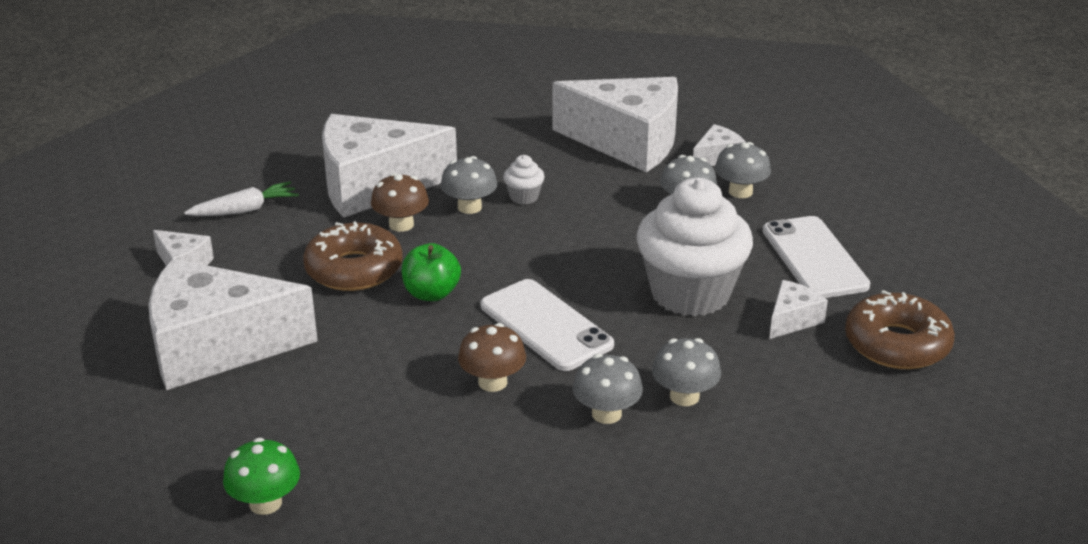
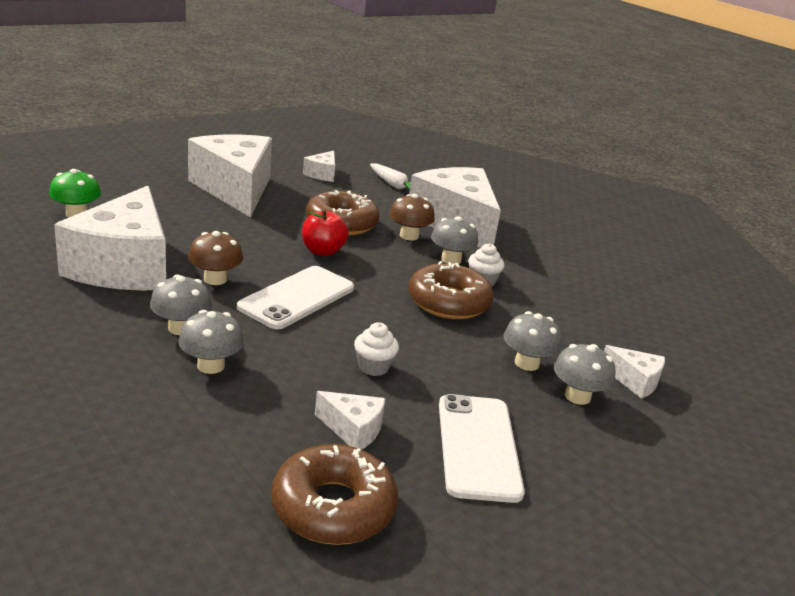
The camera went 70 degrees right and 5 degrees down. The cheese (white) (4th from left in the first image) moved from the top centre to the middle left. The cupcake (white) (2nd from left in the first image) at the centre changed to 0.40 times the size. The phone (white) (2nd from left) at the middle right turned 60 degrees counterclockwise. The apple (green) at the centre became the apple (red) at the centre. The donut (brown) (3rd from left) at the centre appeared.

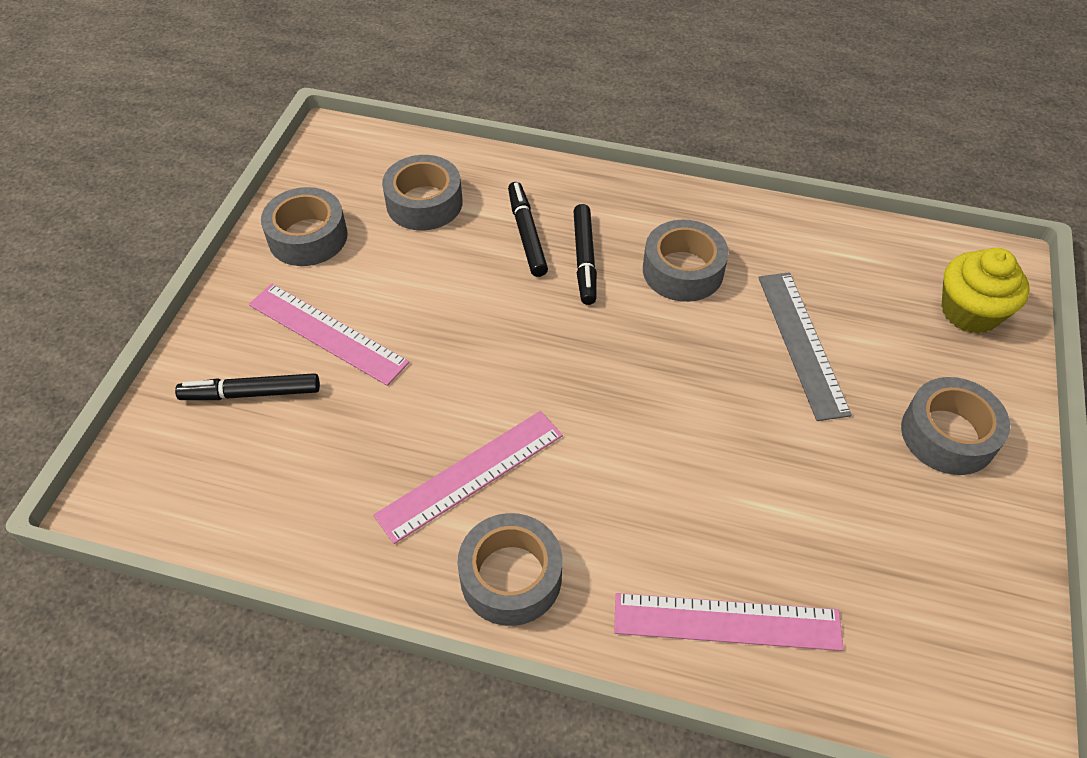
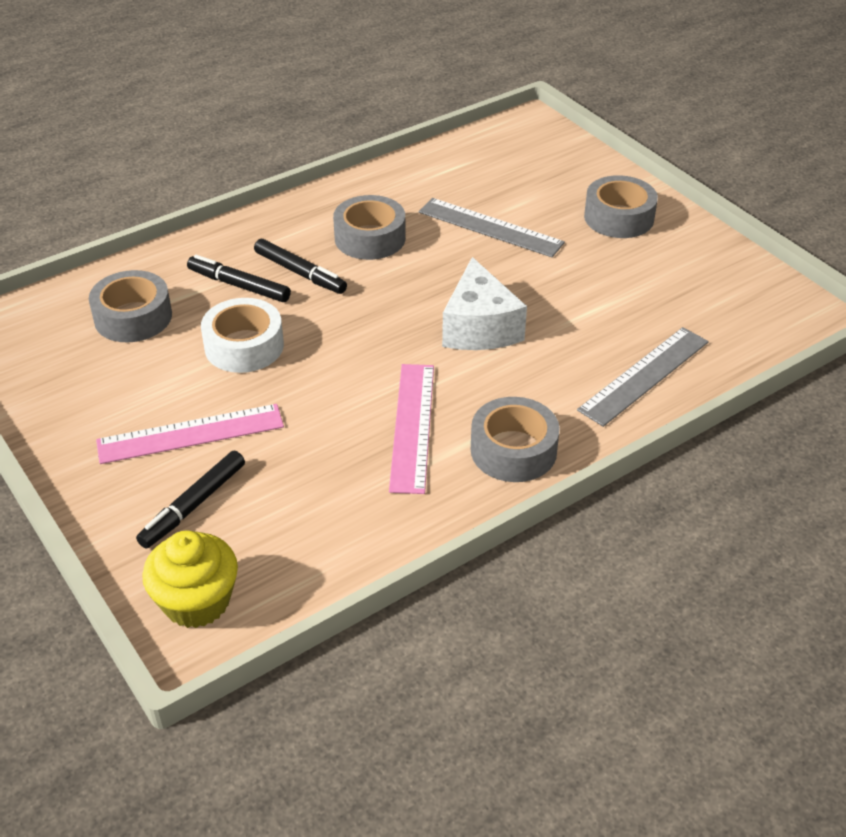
The camera went 50 degrees left and 10 degrees down. The tape (grey) (1st from left) at the top left disappeared. The cupcake (yellow) moved from the middle right to the bottom left. The ruler (pink) (3rd from left) at the bottom right became the ruler (grey) (2nd from left) at the middle right. The cheese (white) at the centre appeared. The tape (white) at the middle left appeared.

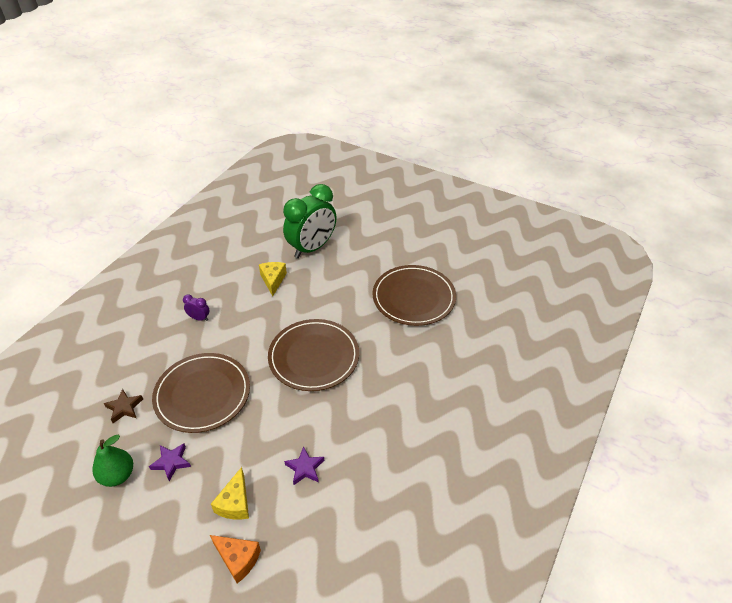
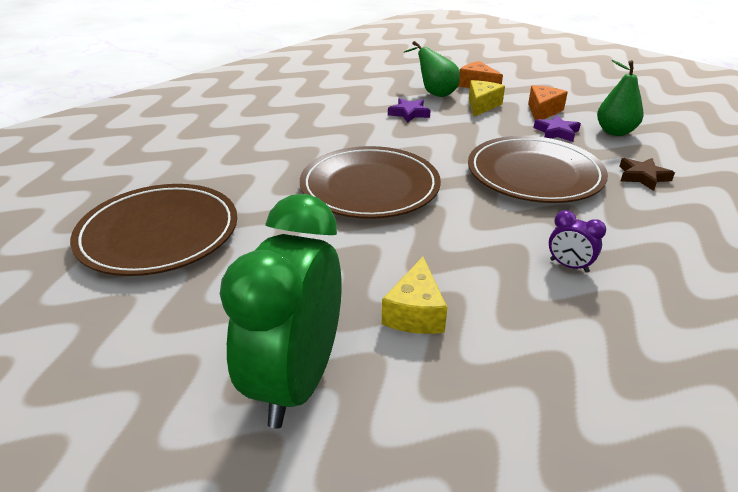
The camera went 165 degrees left and 10 degrees down. The clock (green) at the centre turned 45 degrees counterclockwise. The pear (green) (1st from left) at the top centre appeared. The cheese (orange) (2nd from left) at the top right appeared.

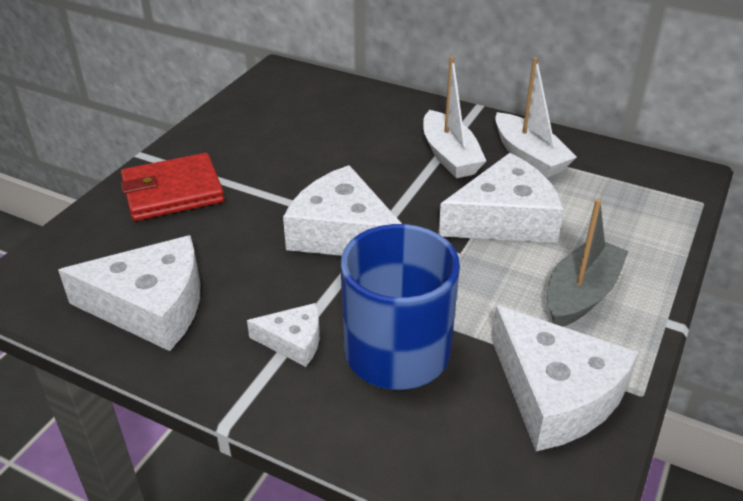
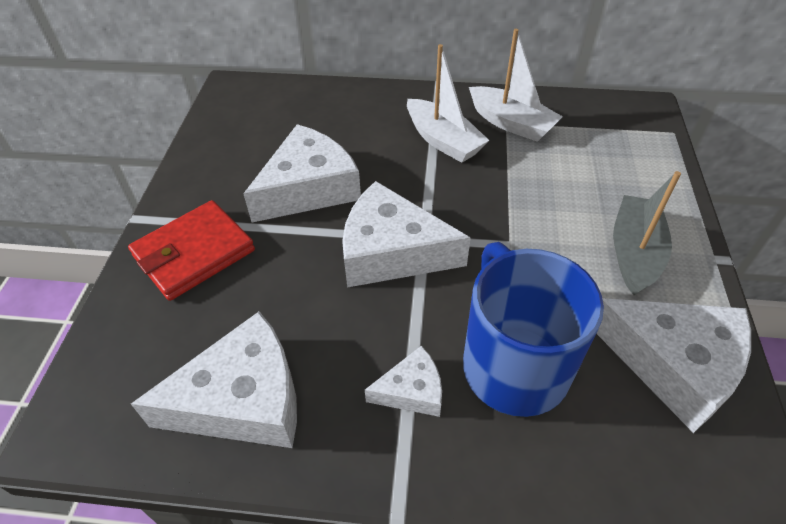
The camera went 20 degrees left and 10 degrees up. The cheese (white) (4th from left in the first image) moved from the middle right to the top centre.

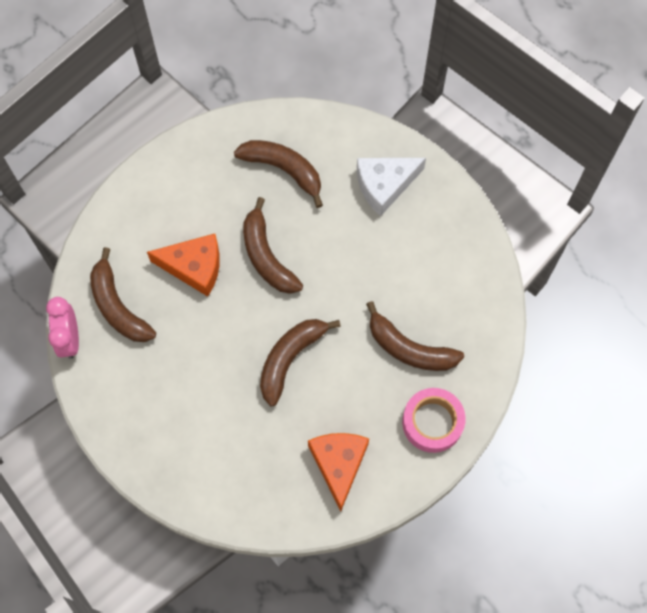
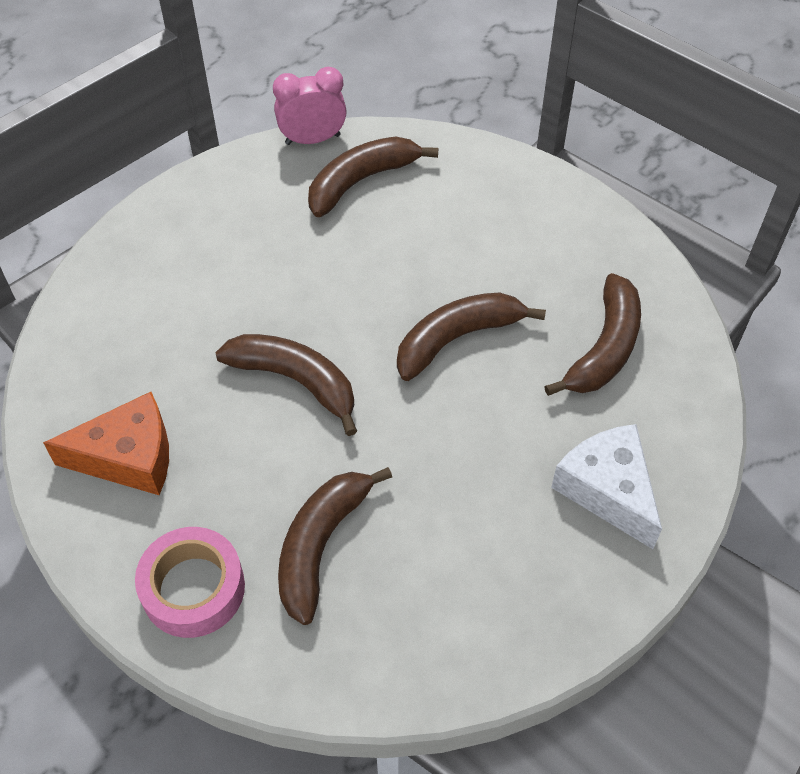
The camera went 85 degrees right and 15 degrees down. The cheese (orange) (1st from left) at the middle left disappeared.

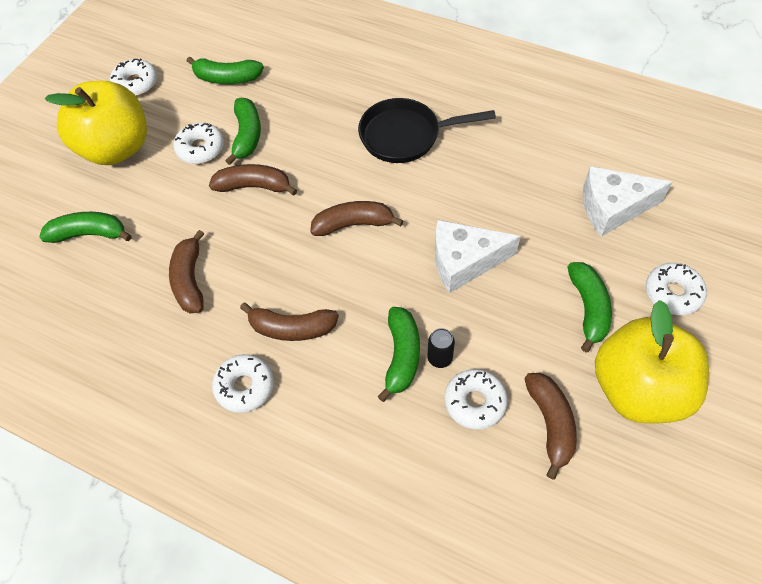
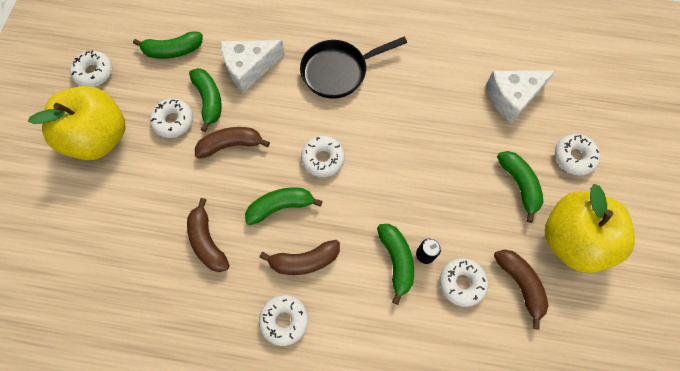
The camera went 20 degrees left and 10 degrees up. The banana (brown) (4th from left) at the centre was replaced by the donut (white) (4th from left) at the centre. The banana (green) (1st from left in the first image) moved from the middle left to the centre. The cheese (white) (1st from left) moved from the centre to the top centre.

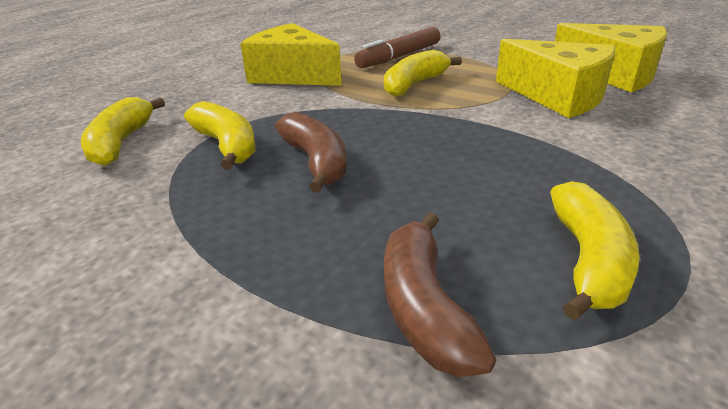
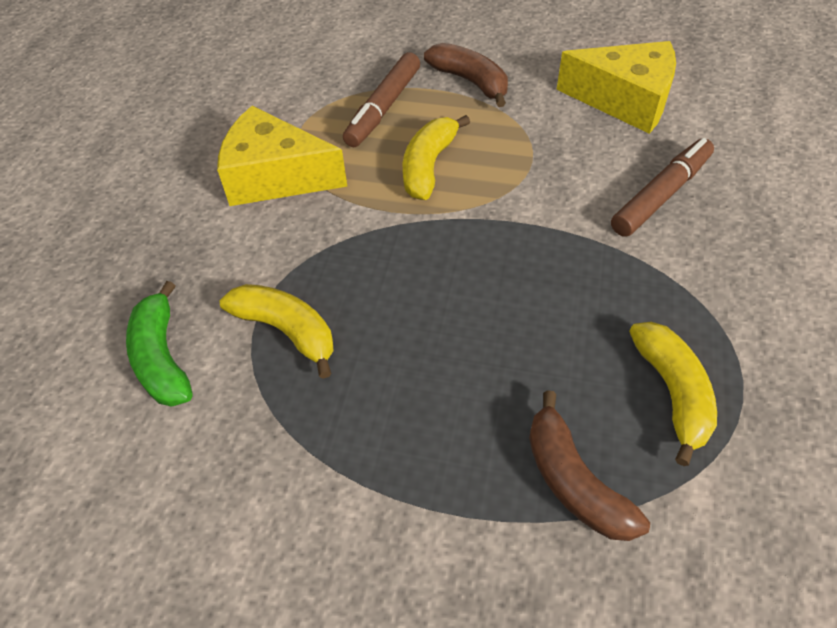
The camera went 20 degrees left and 20 degrees up. The cheese (yellow) (2nd from left) at the top right disappeared. The banana (yellow) (1st from left) at the top left became the banana (green) at the middle left. The banana (brown) (1st from left) moved from the centre to the top centre. The marker (brown) (2nd from left) at the top right appeared.

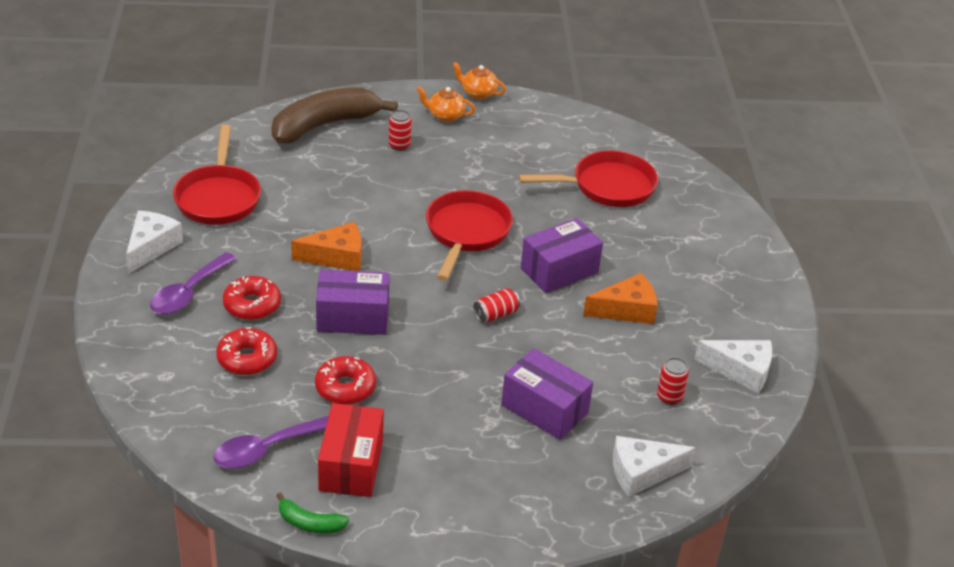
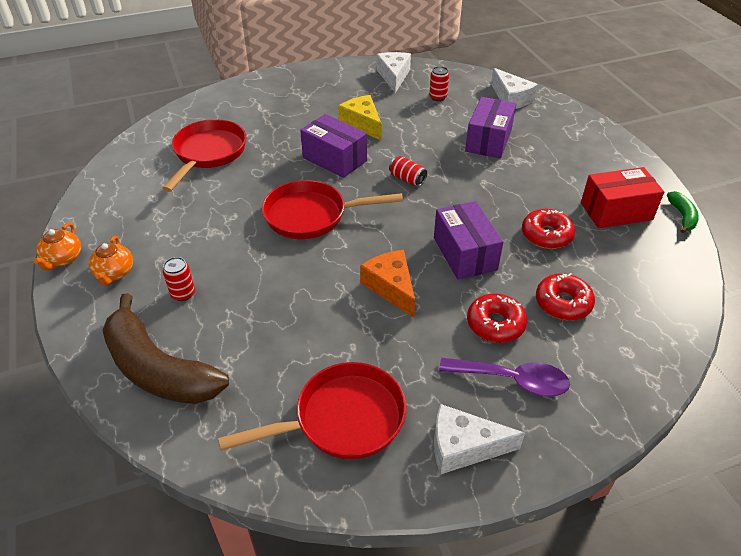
The camera went 105 degrees left and 5 degrees up. The pan (red) (3rd from left in the first image) at the top centre turned 45 degrees clockwise. The cheese (orange) (2nd from left) at the centre became the cheese (yellow) at the top centre. The spoon (purple) (2nd from left) at the bottom left disappeared.

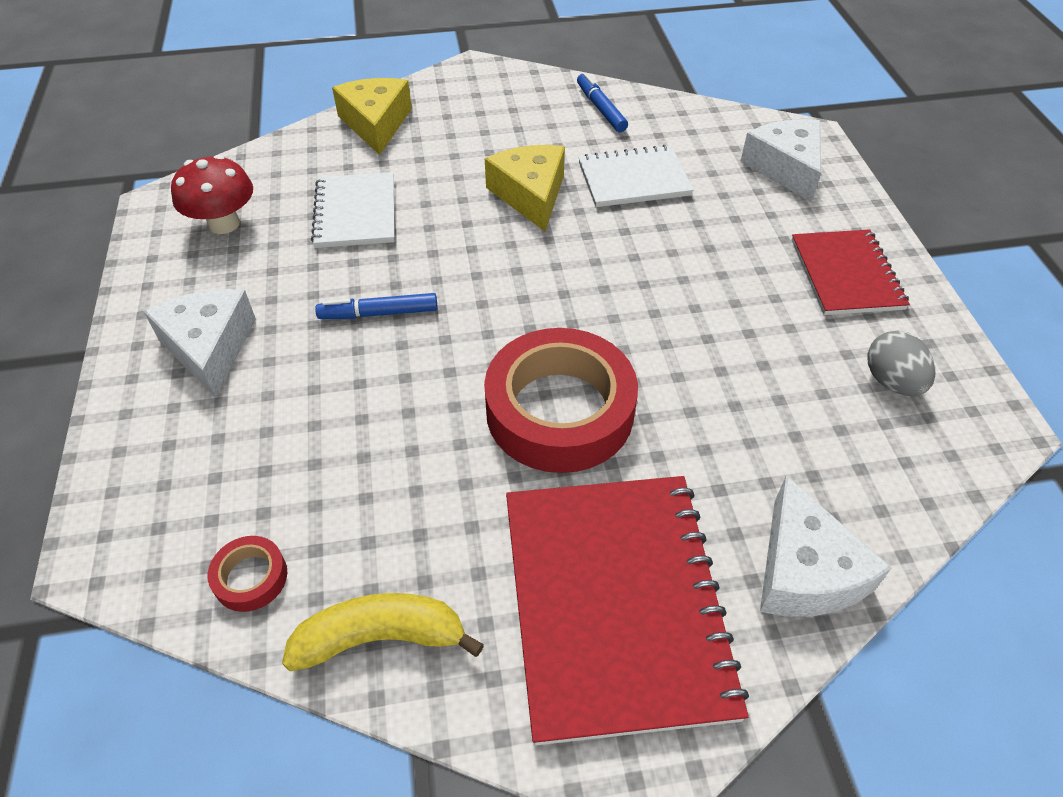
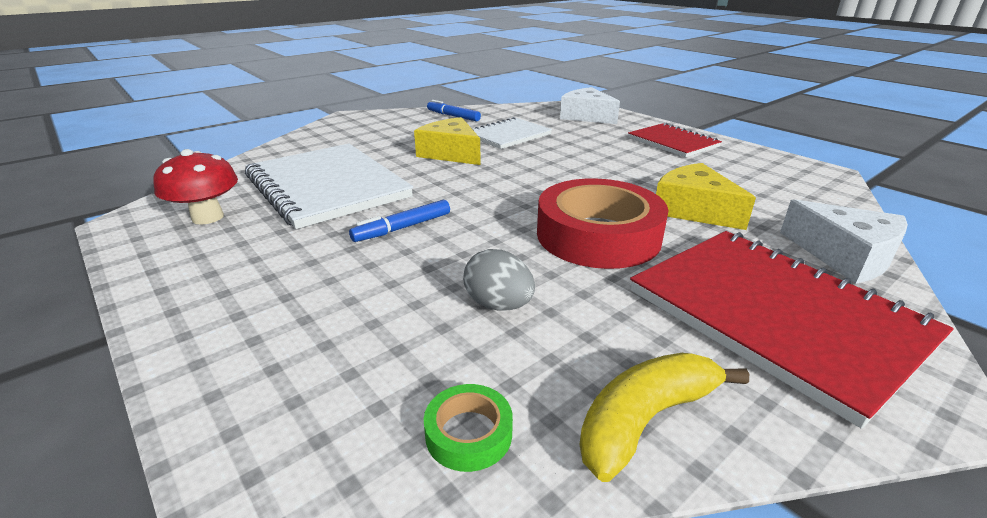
The camera went 30 degrees left and 20 degrees down. The cheese (yellow) (1st from left in the first image) moved from the top centre to the middle right. The notebook (white) (1st from left) at the top left changed to 1.73 times the size. The cheese (white) (1st from left) at the middle left disappeared. The egg (grey) moved from the middle right to the centre. The tape (red) (1st from left) at the bottom left became the tape (green) at the bottom centre.

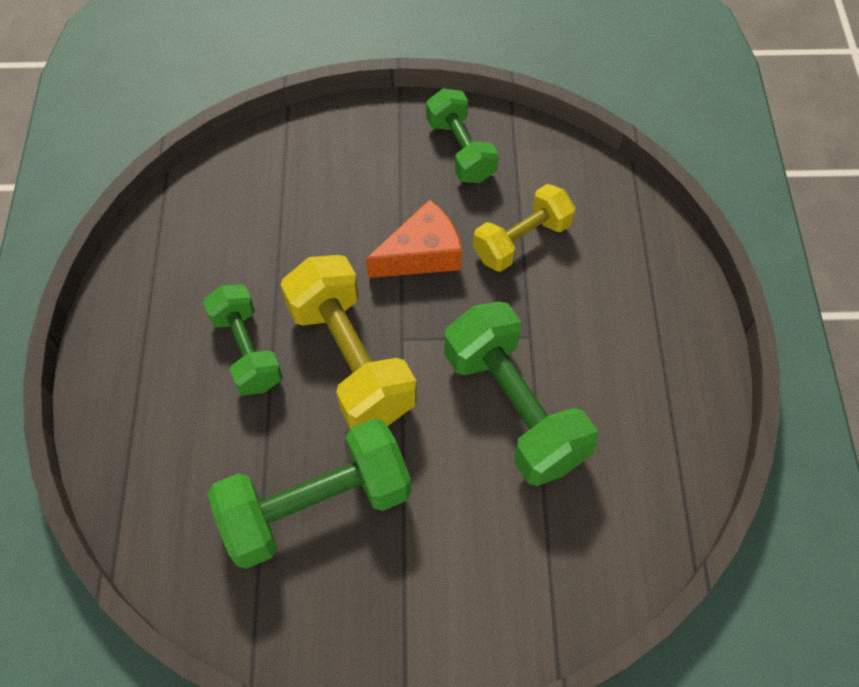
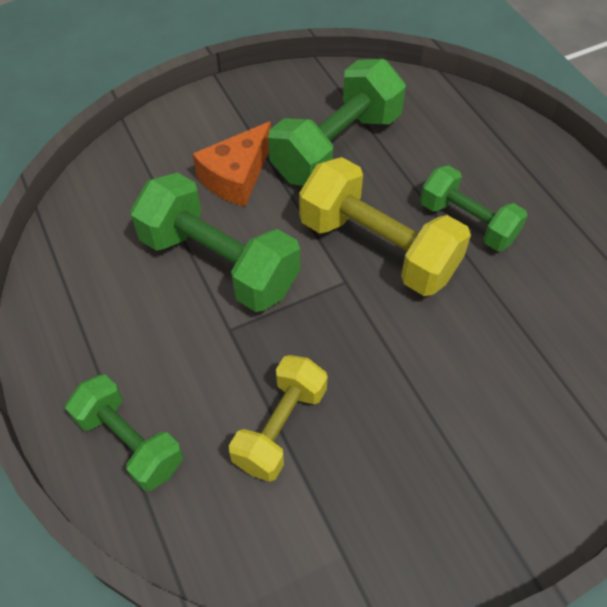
The camera went 155 degrees right and 5 degrees down. The dumbbell (green) (3rd from left in the first image) moved from the top centre to the bottom left. The cheese (orange) moved from the centre to the top centre.

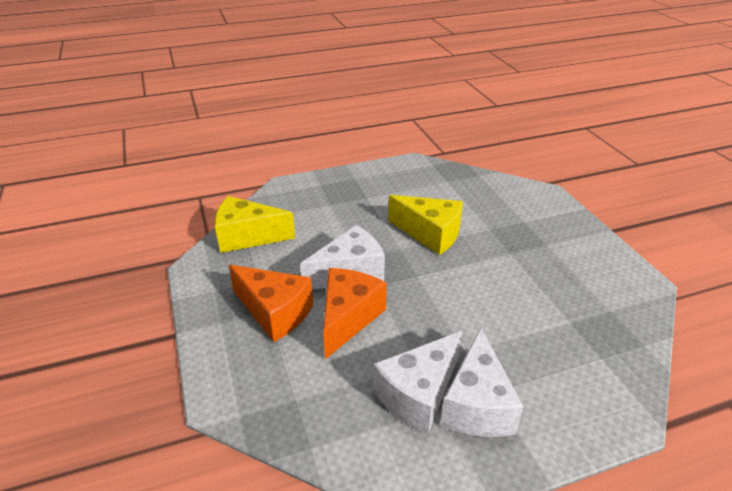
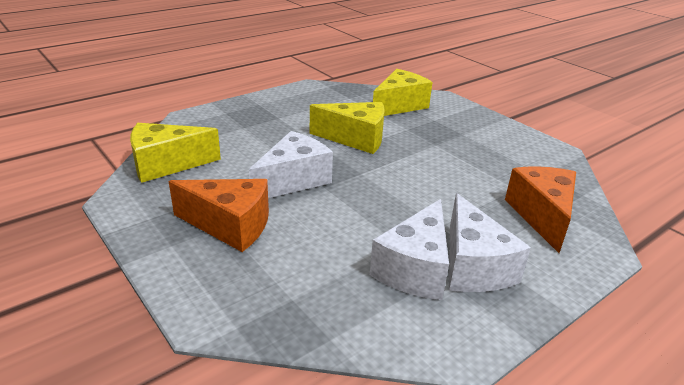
The camera went 20 degrees left and 5 degrees down. The cheese (orange) (2nd from left) moved from the centre to the middle right. The cheese (yellow) (3rd from left) at the top centre appeared.

